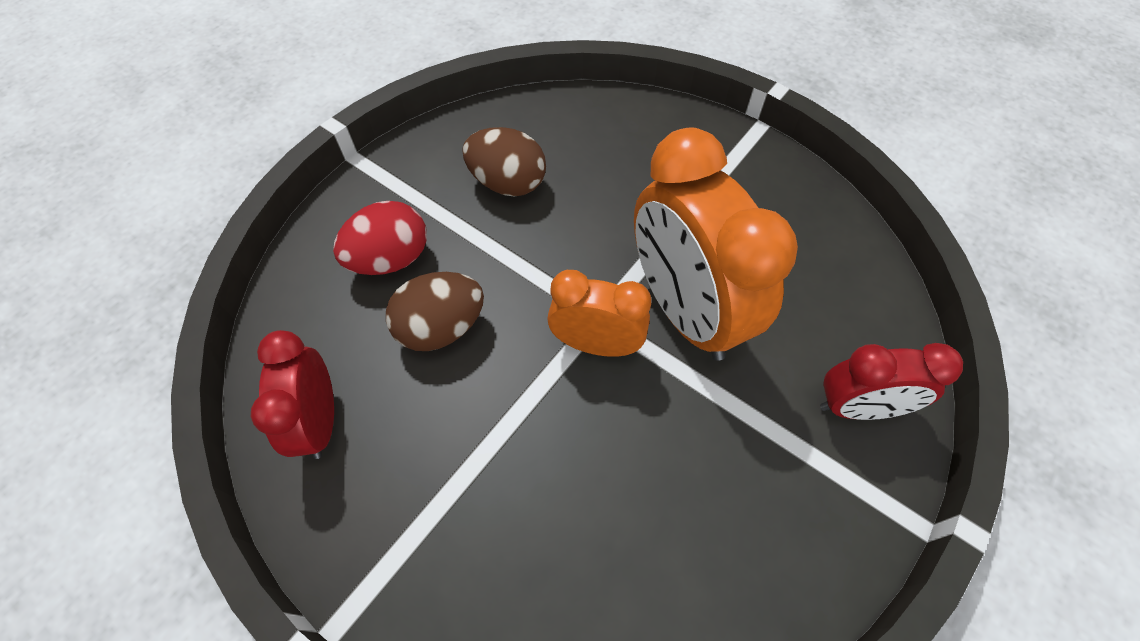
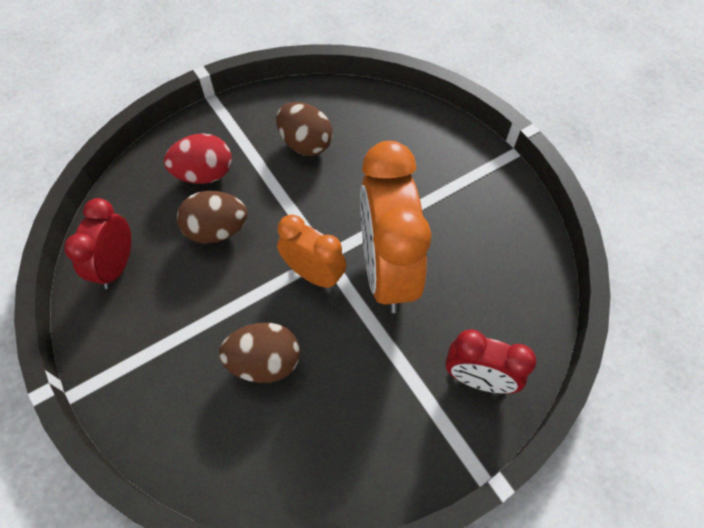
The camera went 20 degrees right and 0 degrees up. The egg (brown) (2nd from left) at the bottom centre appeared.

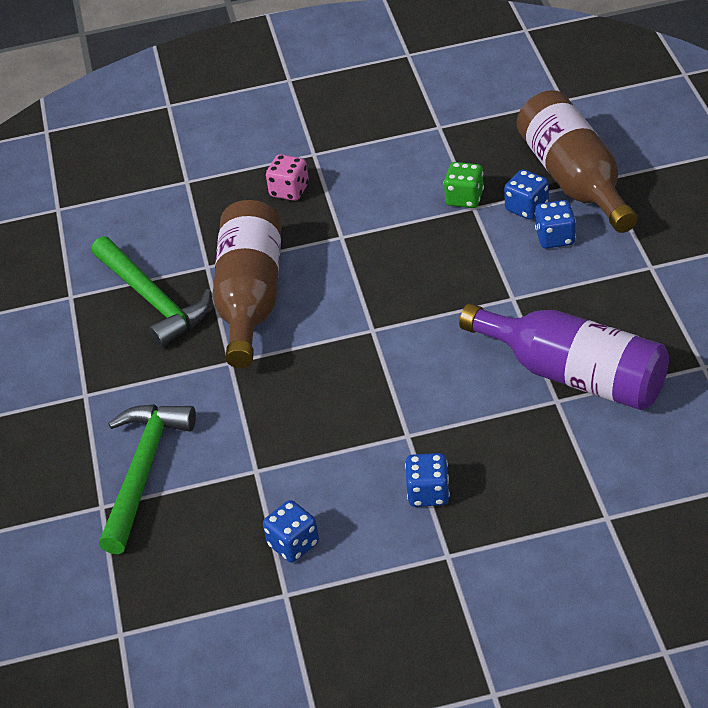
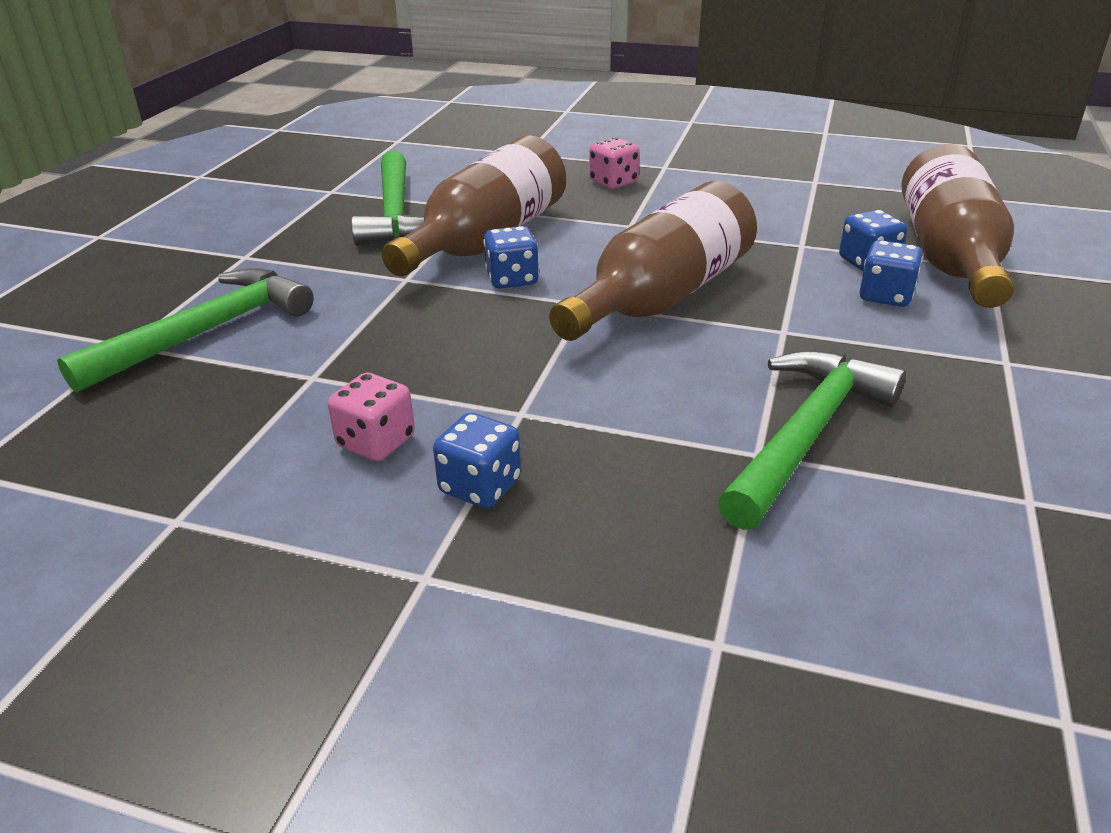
The camera went 25 degrees right and 10 degrees down. The dice (green) at the top centre disappeared. The bottle (purple) at the middle right was replaced by the hammer (green) (3rd from left) at the middle right. The dice (blue) (1st from left in the first image) moved from the bottom centre to the top centre. The bottle (brown) (2nd from left) at the top centre appeared. The dice (pink) (1st from left) at the centre appeared.

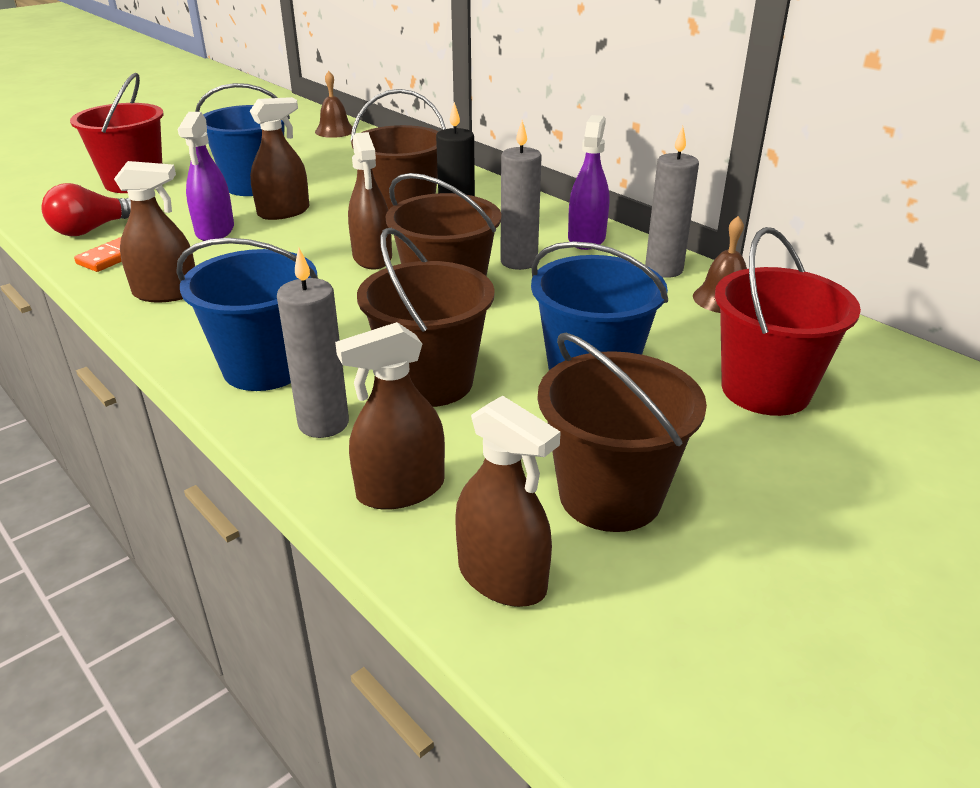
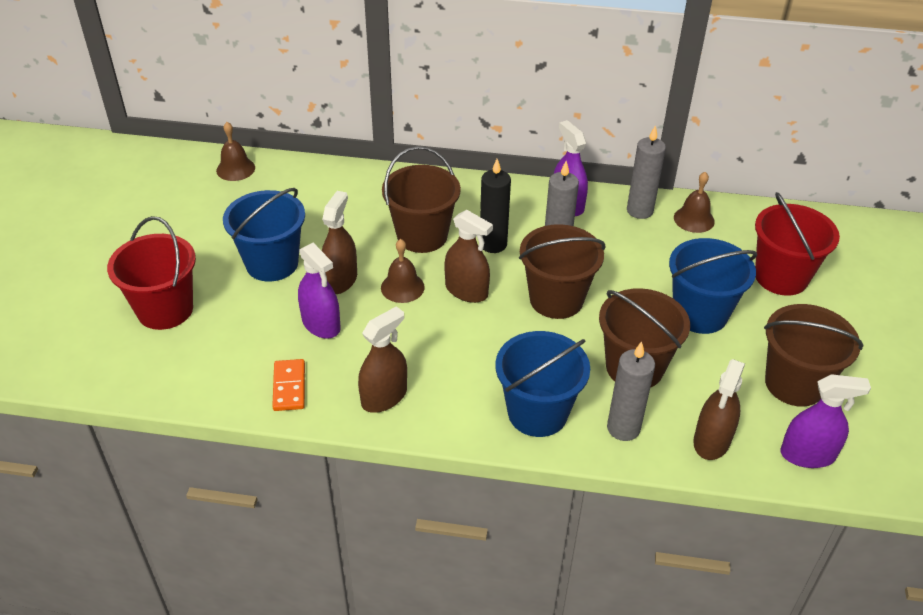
The camera went 40 degrees left and 10 degrees up. The light bulb (red) at the top left disappeared. The spray bottle (brown) (5th from left) at the centre became the spray bottle (purple) (3rd from left) at the bottom right. The bell (brown) (2nd from left) at the centre appeared.

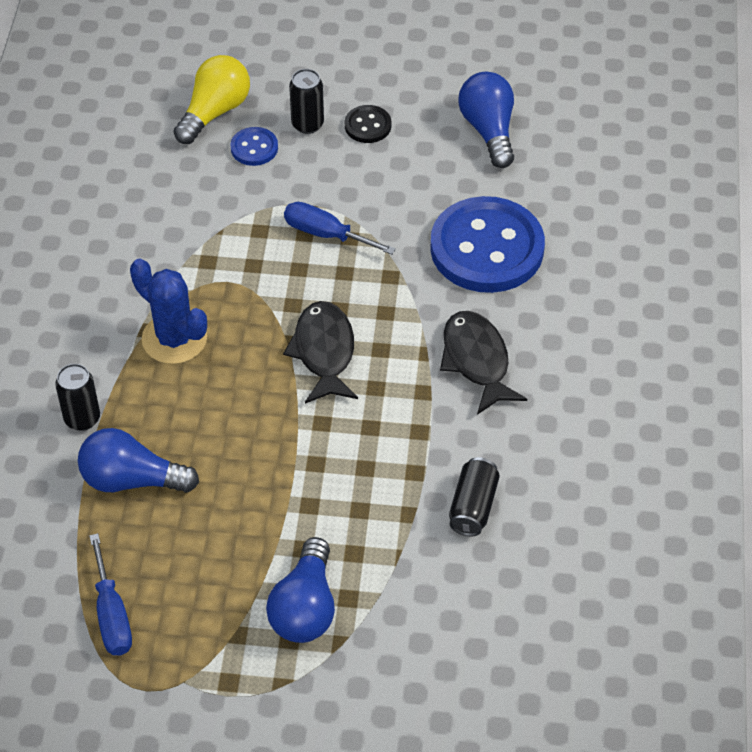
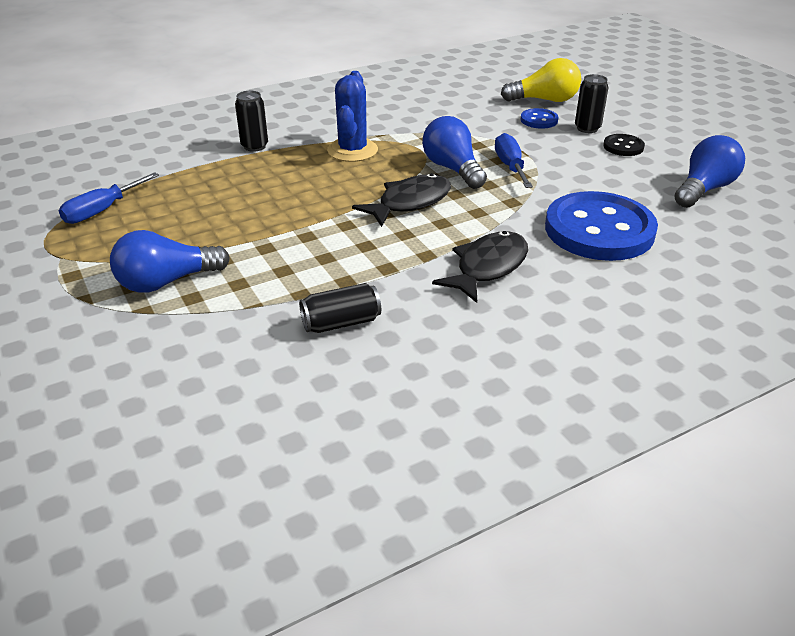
The camera went 55 degrees right and 15 degrees down. The light bulb (blue) (1st from left in the first image) moved from the middle left to the top centre.

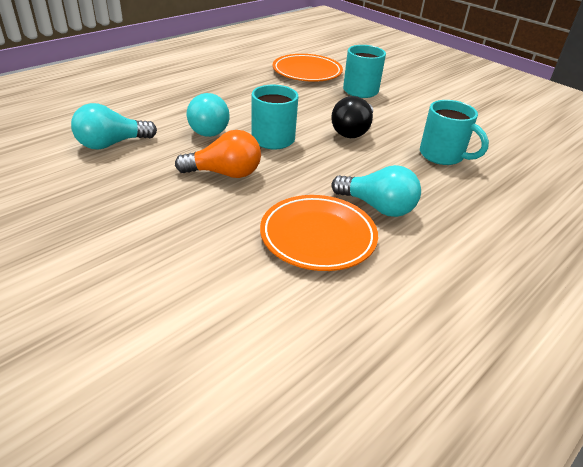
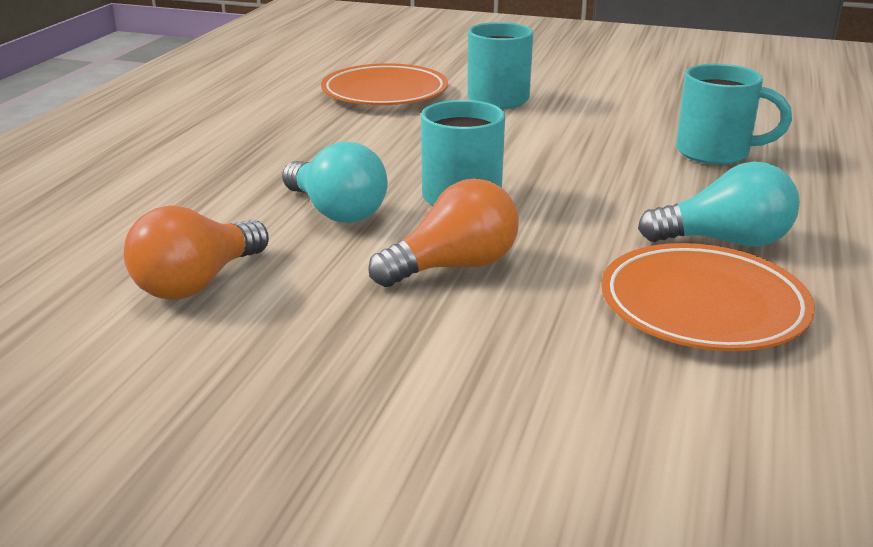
The camera went 25 degrees left and 10 degrees down. The light bulb (black) at the top centre disappeared. The light bulb (turquoise) (1st from left) at the top left became the light bulb (orange) (1st from left) at the middle left.

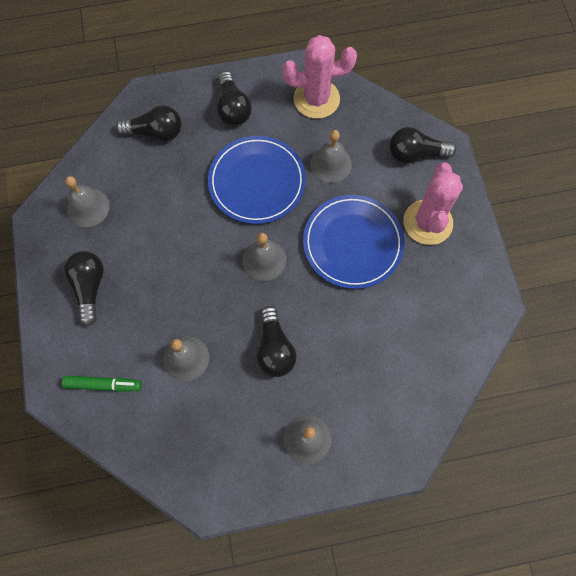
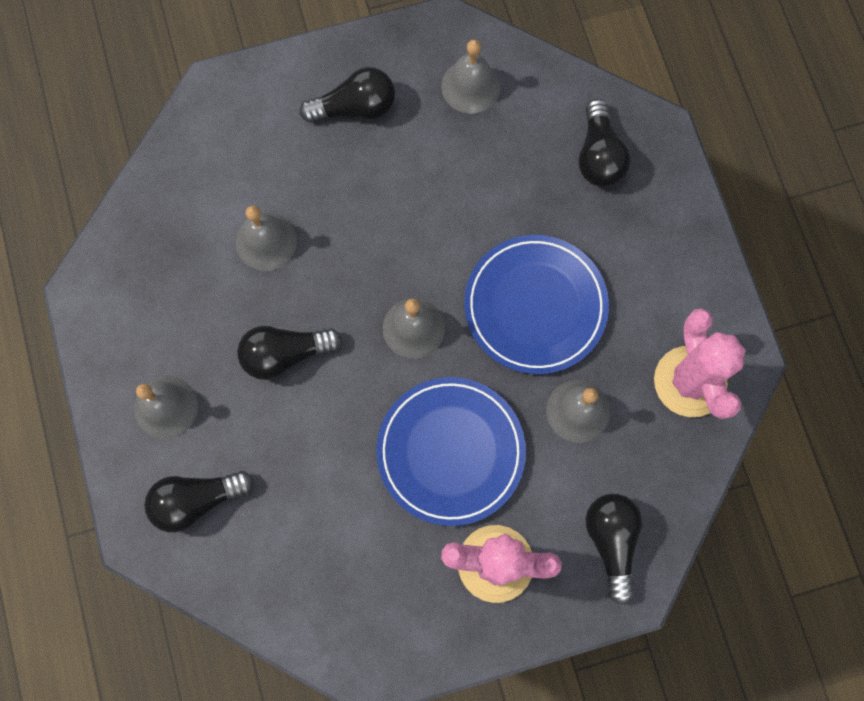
The camera went 85 degrees right and 5 degrees up. The light bulb (black) (3rd from left in the first image) moved from the top centre to the bottom left. The marker (green) at the bottom left disappeared.

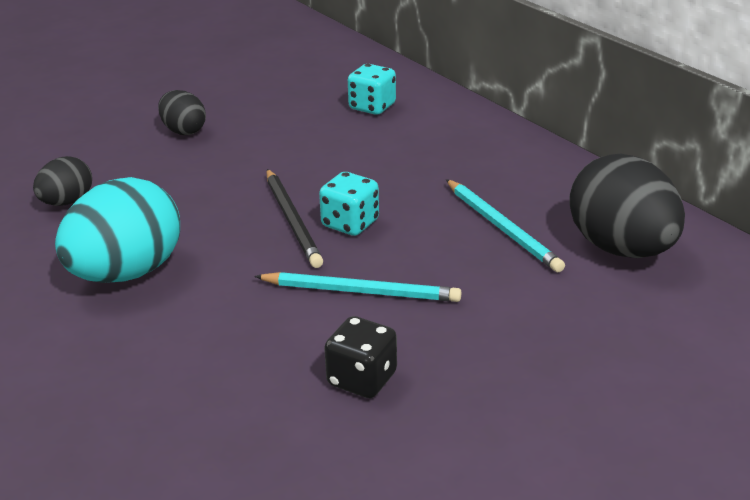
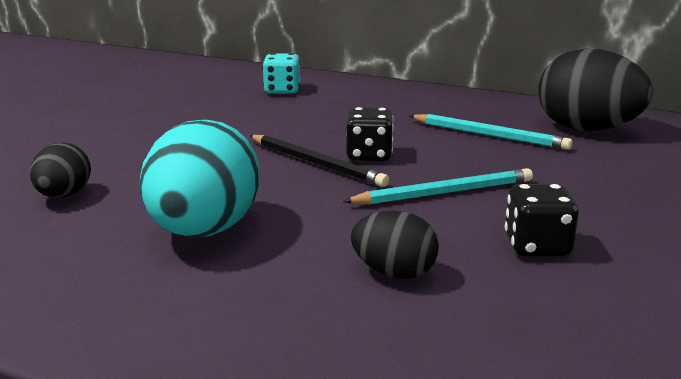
The camera went 30 degrees left and 10 degrees down. The egg (black) (2nd from left) moved from the top left to the centre. The dice (turquoise) (1st from left) at the centre became the dice (black) (1st from left) at the centre.

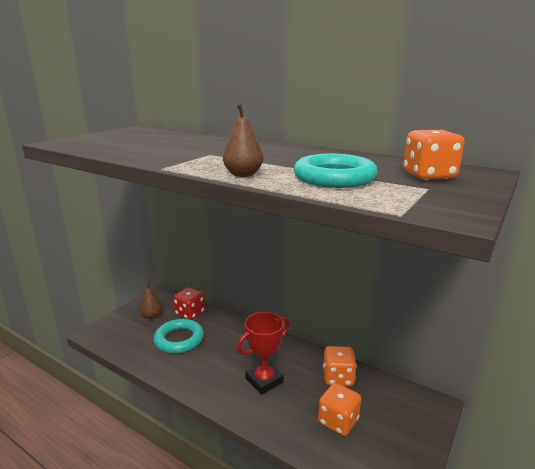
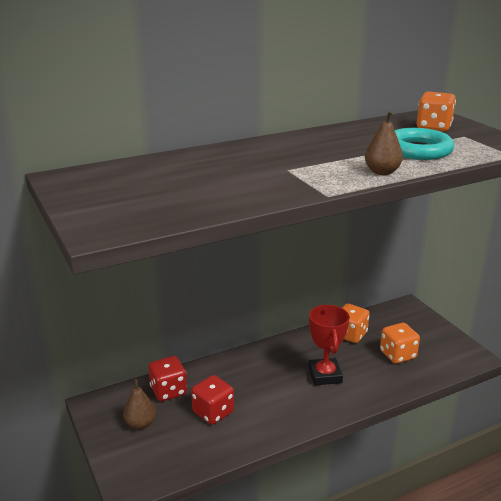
The camera went 60 degrees left and 5 degrees up. The ring (turquoise) (1st from left) at the bottom centre was replaced by the dice (red) (2nd from left) at the bottom centre.

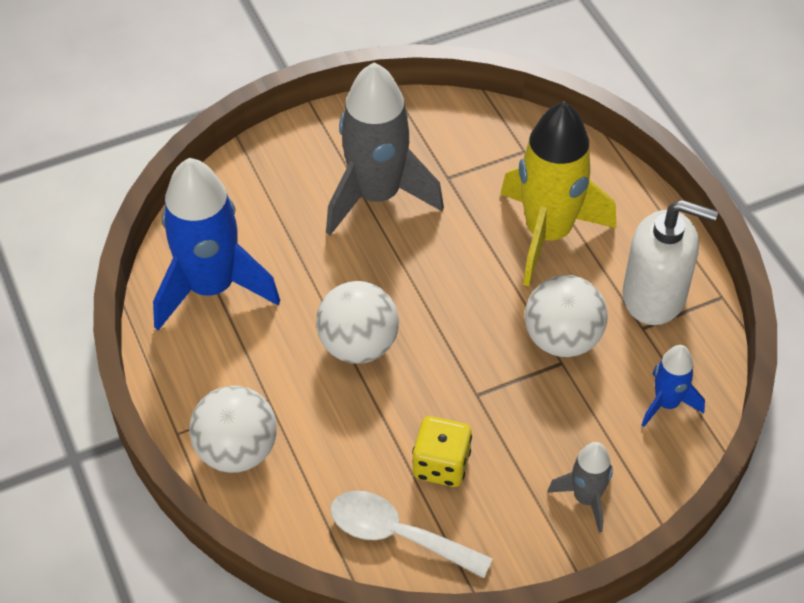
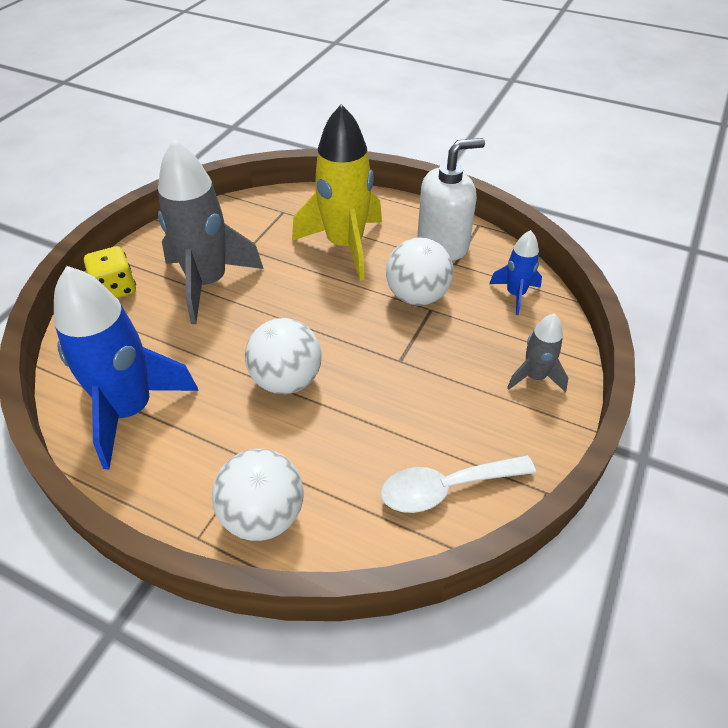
The camera went 40 degrees left and 5 degrees down. The dice (yellow) moved from the bottom centre to the middle left.

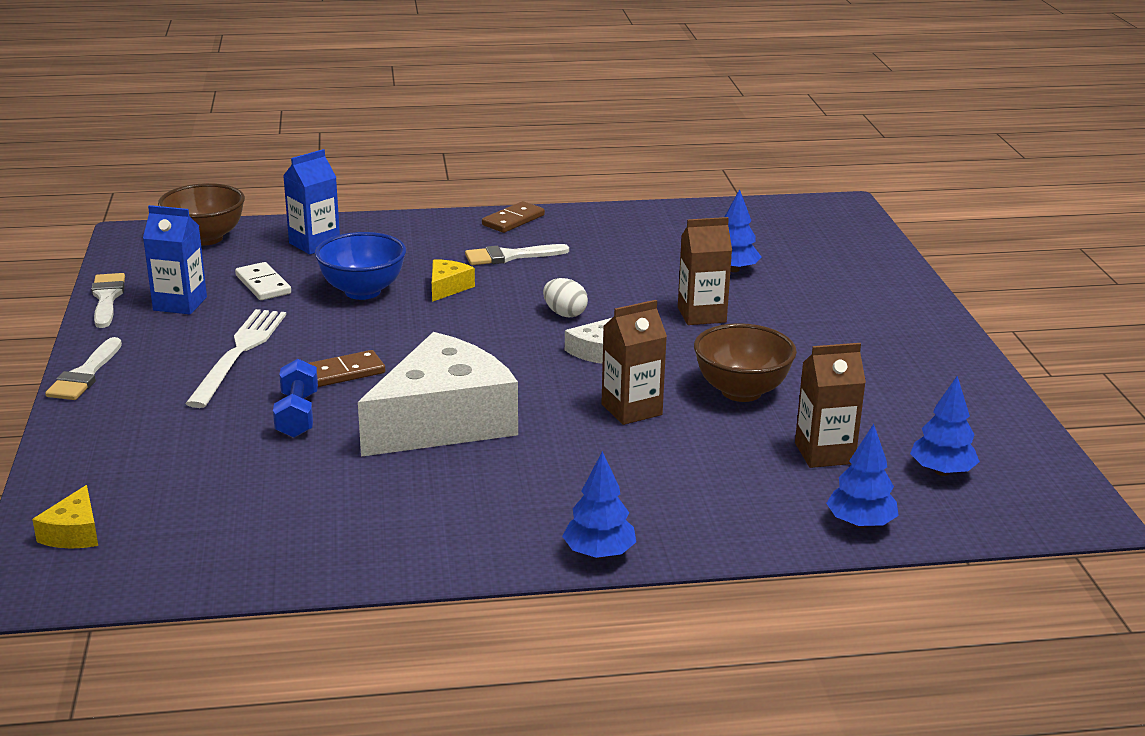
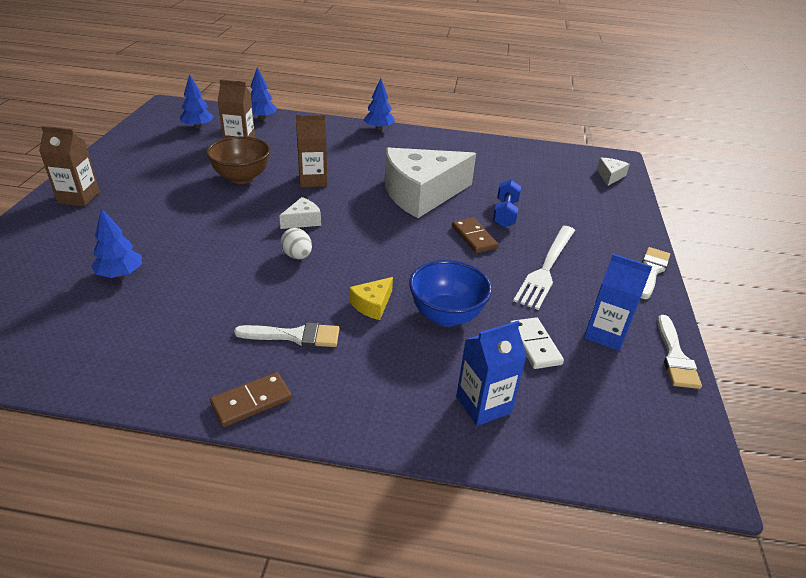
The camera went 165 degrees left and 10 degrees up. The bowl (brown) (1st from left) at the top left disappeared. The carton (brown) (2nd from left in the first image) moved from the centre to the top left. The domino (brown) (1st from left in the first image) at the middle left turned 75 degrees clockwise. The cheese (yellow) (1st from left) at the bottom left became the cheese (white) (3rd from left) at the top right.

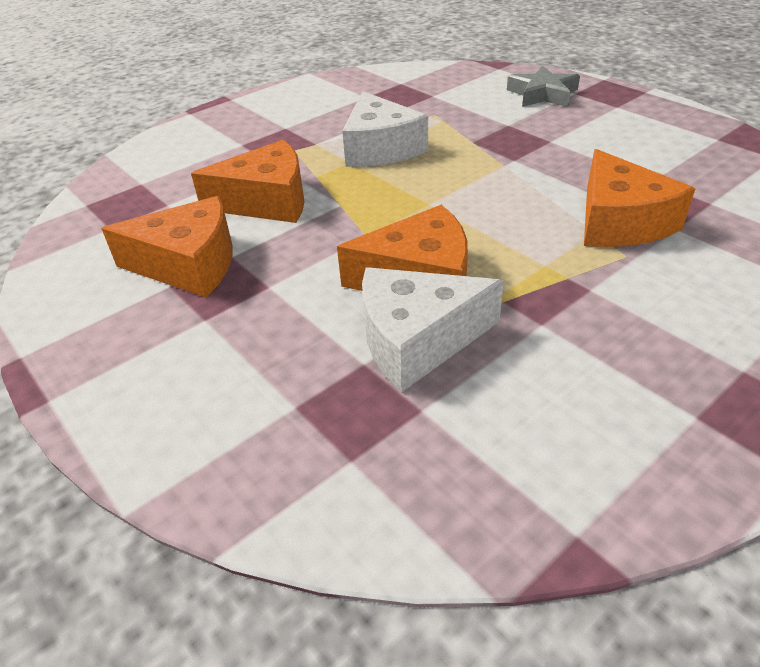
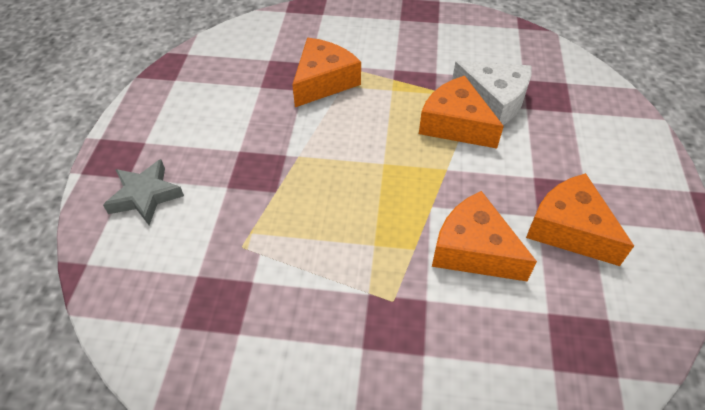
The camera went 135 degrees left and 10 degrees up. The cheese (white) (1st from left) at the top centre disappeared.

